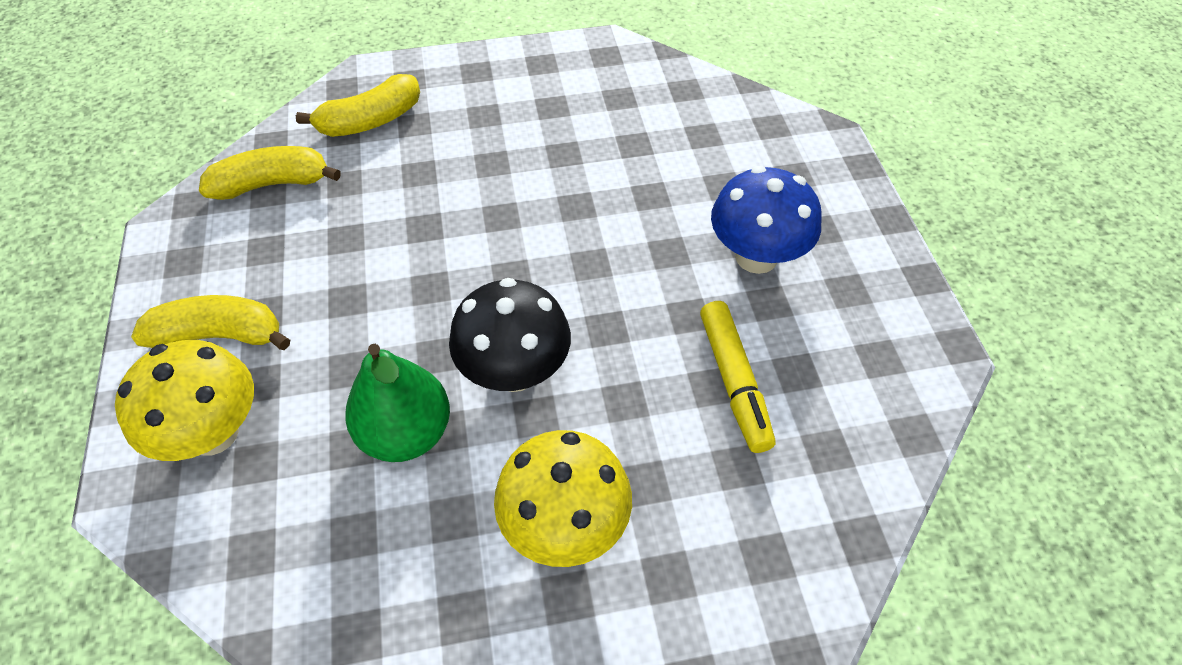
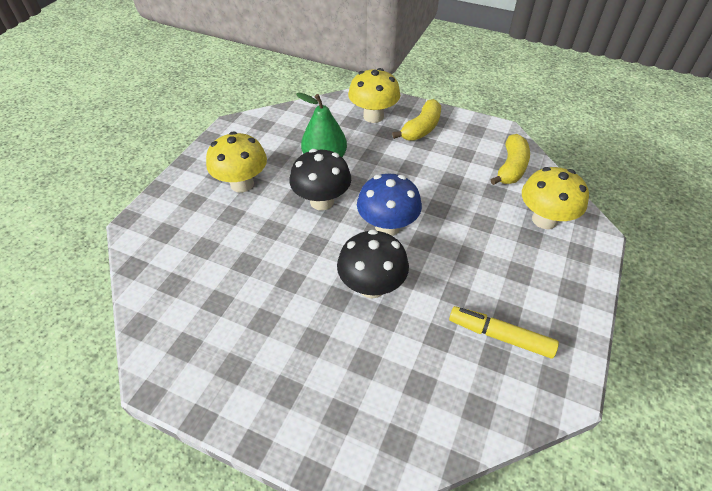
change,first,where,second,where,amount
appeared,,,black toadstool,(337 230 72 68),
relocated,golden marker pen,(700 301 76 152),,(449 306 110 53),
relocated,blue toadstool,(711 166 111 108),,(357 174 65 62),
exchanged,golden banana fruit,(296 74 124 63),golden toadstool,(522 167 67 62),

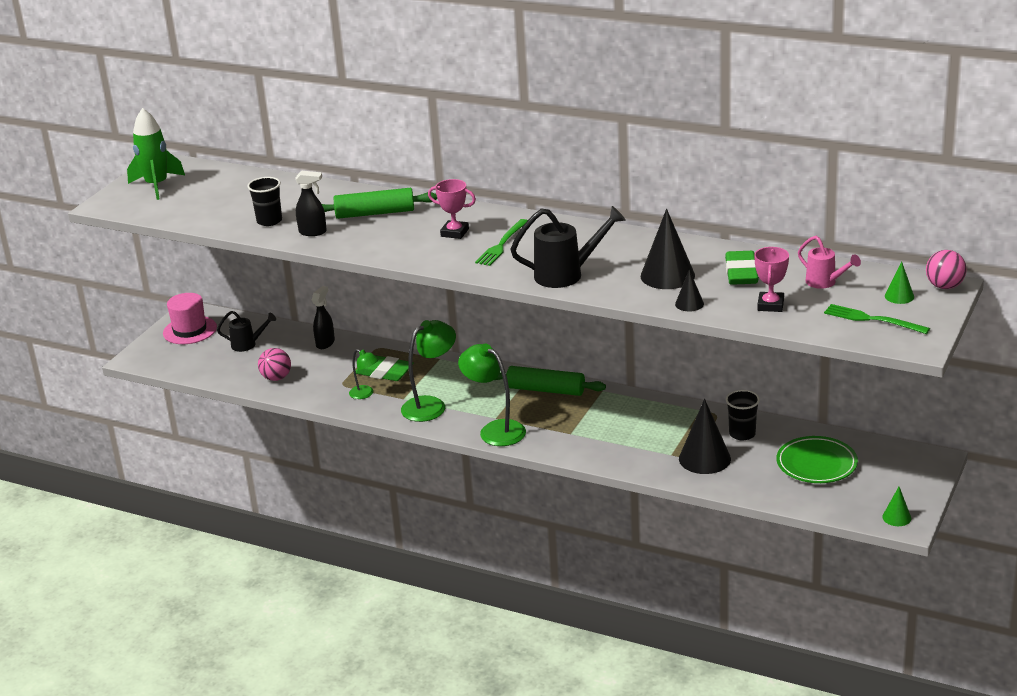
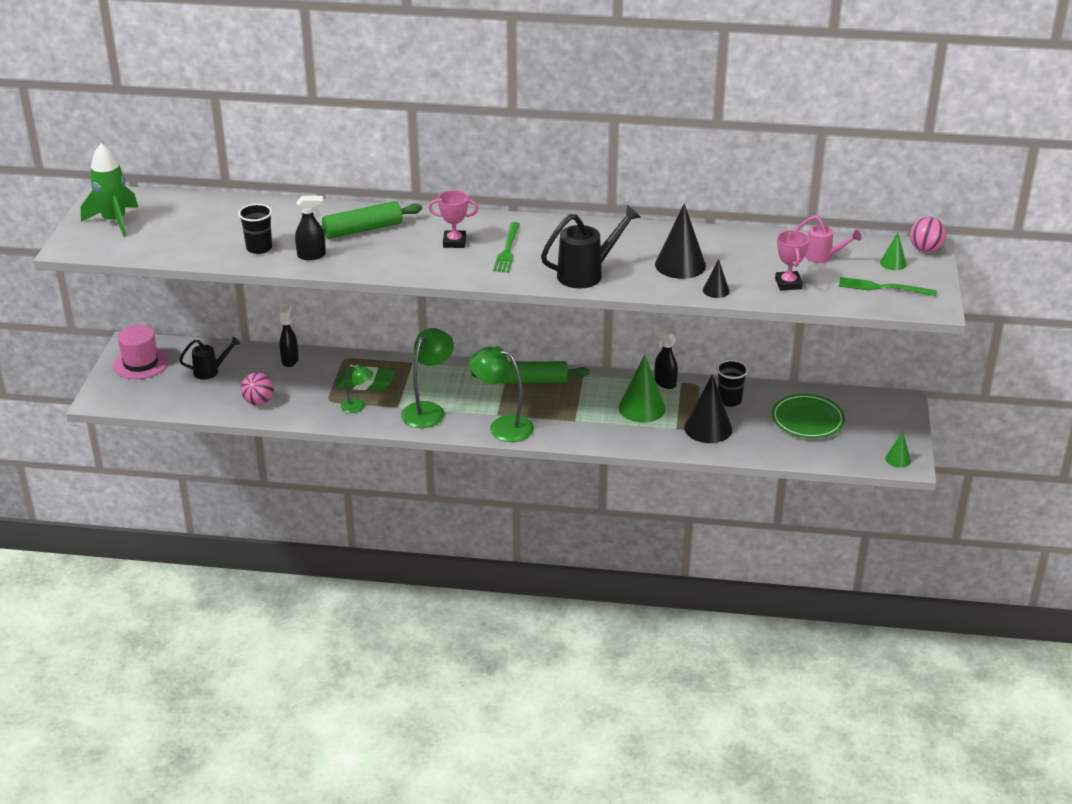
change,first,where,second,where,amount
missing,leaf-green pencil eraser,(725 251 34 34),,,
appeared,,,leaf-green solid cone,(619 354 47 68),
appeared,,,black spray bottle,(654 328 24 61),

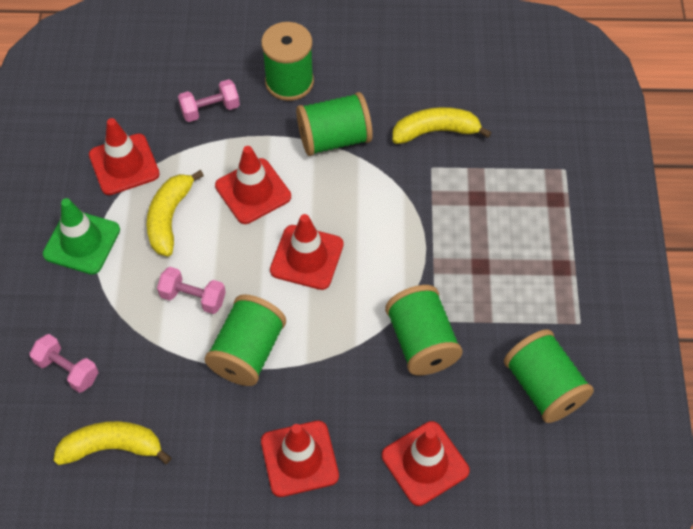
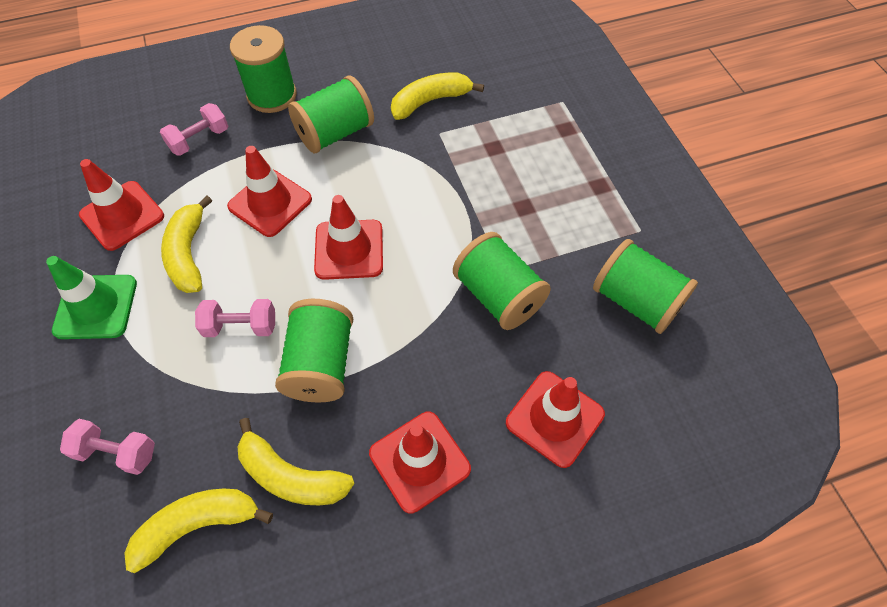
change,first,where,second,where,amount
appeared,,,golden banana fruit,(237 418 118 87),

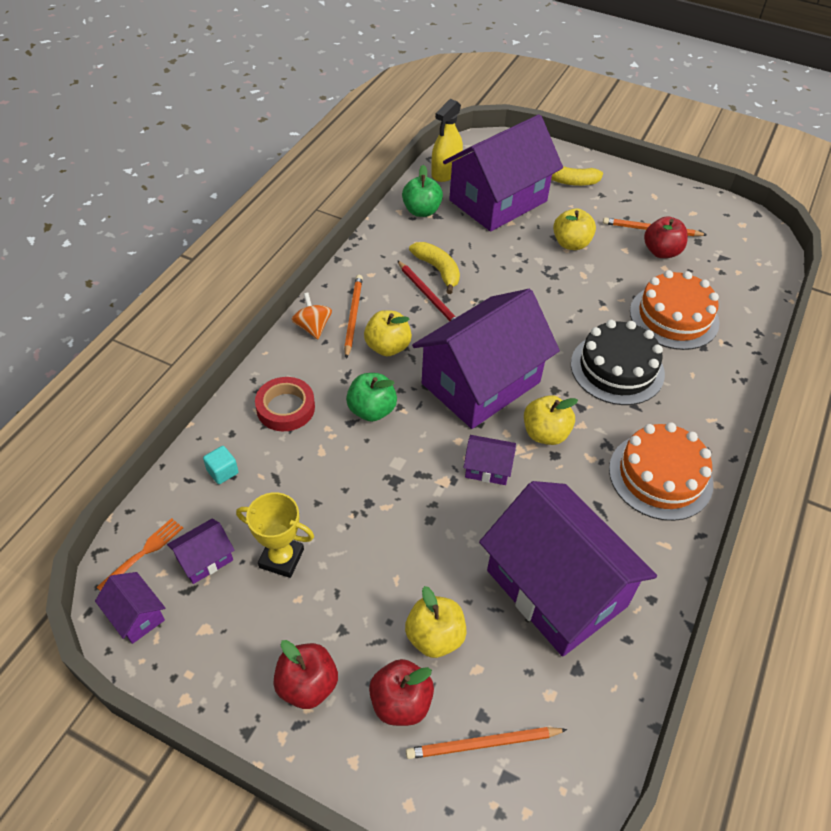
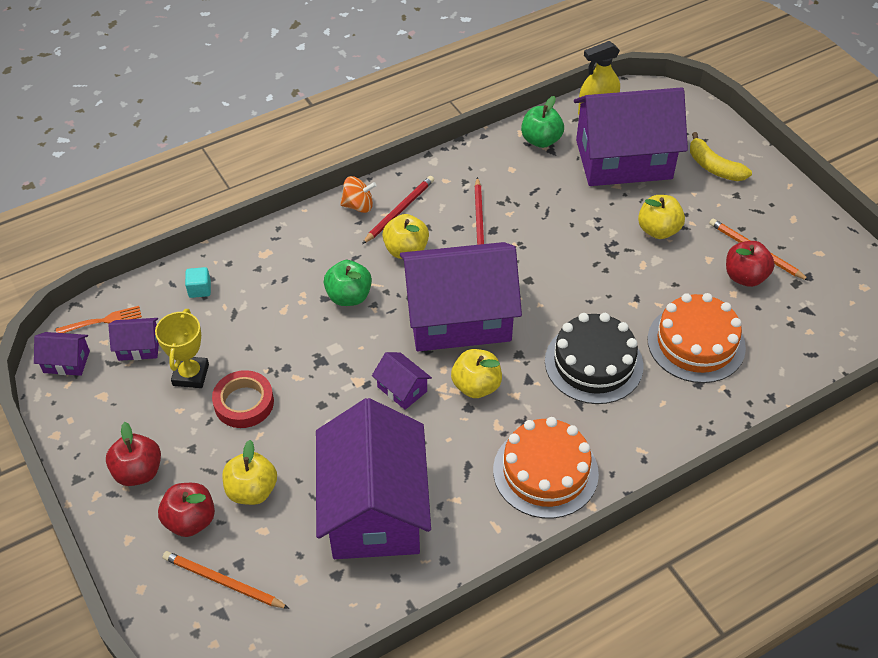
change,first,where,second,where,amount
missing,golden banana fruit,(409 242 51 52),,,
relocated,crimson sticky tape,(255 377 60 54),,(212 370 62 58),
colour,orange pencil,(344 275 19 84),crimson pencil,(362 176 72 68),
spun,purple house,(95 572 70 72),,(34 332 56 44),75 degrees counterclockwise
spun,golden prize cup,(236 492 78 86),,(155 309 54 79),45 degrees clockwise
spun,orange spinning top,(291 293 41 46),,(340 176 37 37),75 degrees clockwise

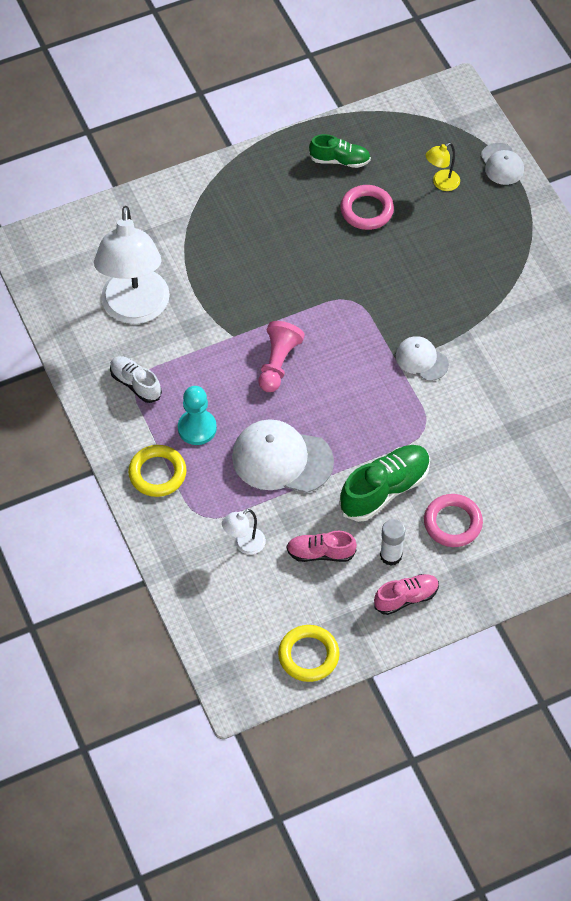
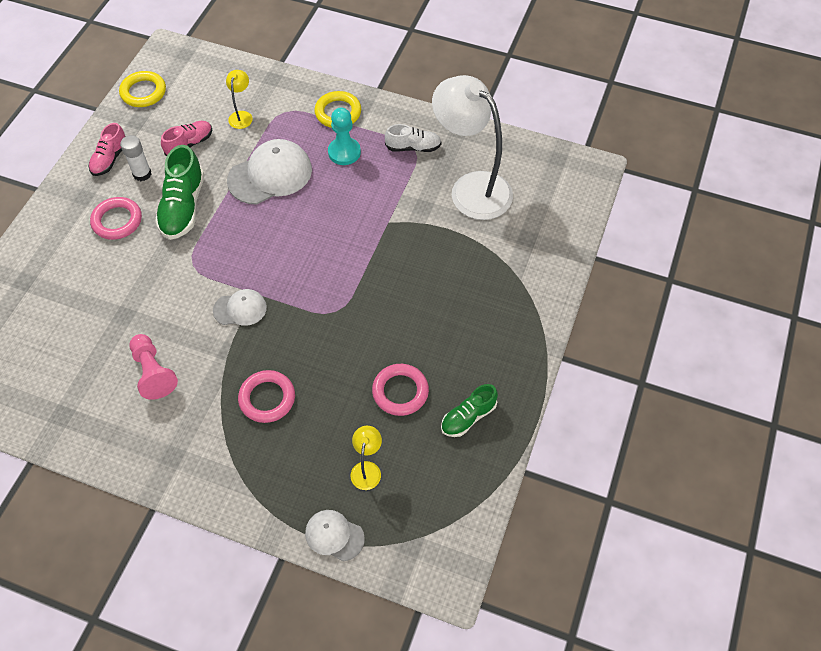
change,first,where,second,where,amount
appeared,,,rosy torus,(238 370 57 53),
relocated,rosy pawn,(258 321 47 71),,(130 334 48 66),
colour,pure white reading lamp,(222 509 44 45),golden reading lamp,(226 70 27 59),

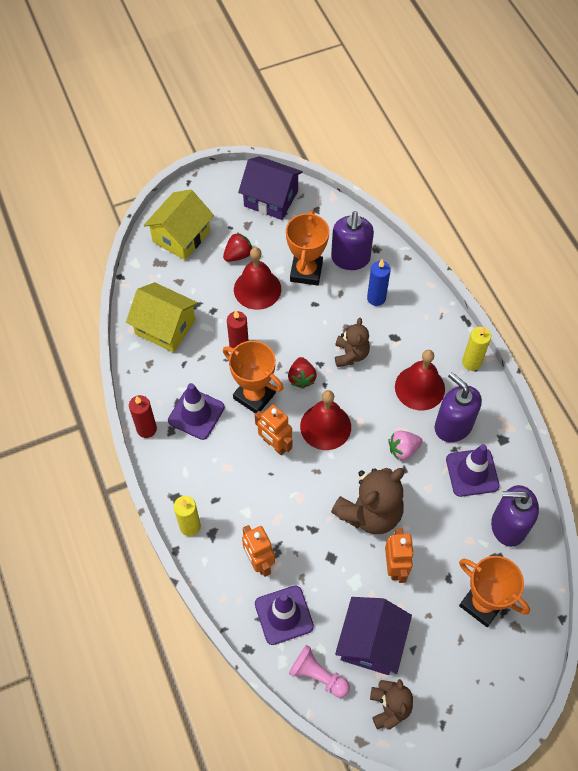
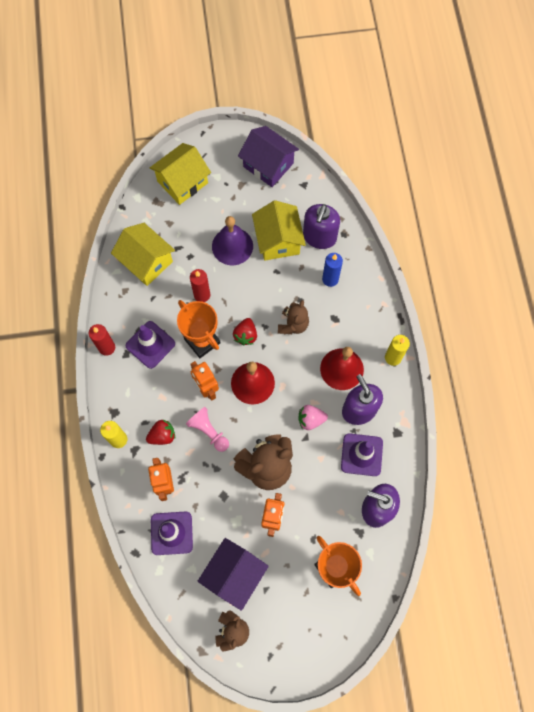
change,first,where,second,where,amount
relocated,crimson strawberry,(223 232 29 30),,(146 420 29 25),
relocated,rosy pawn,(289 645 61 53),,(186 407 43 45),
exchanged,orange prize cup,(286 210 43 76),golden house,(252 200 54 61),
colour,crimson bell,(234 247 47 63),purple bell,(212 216 41 49),

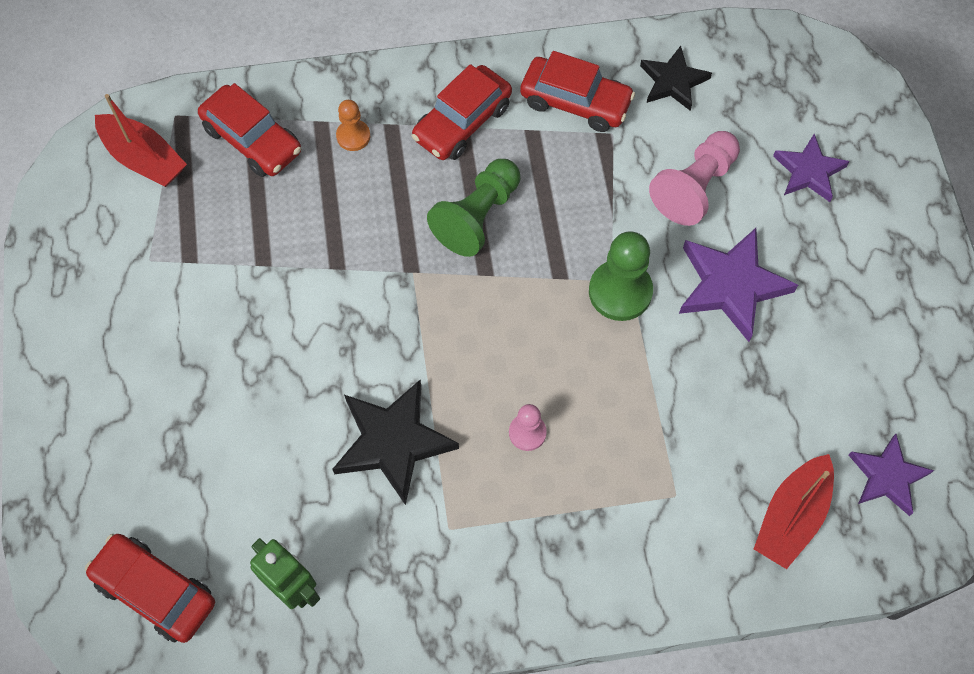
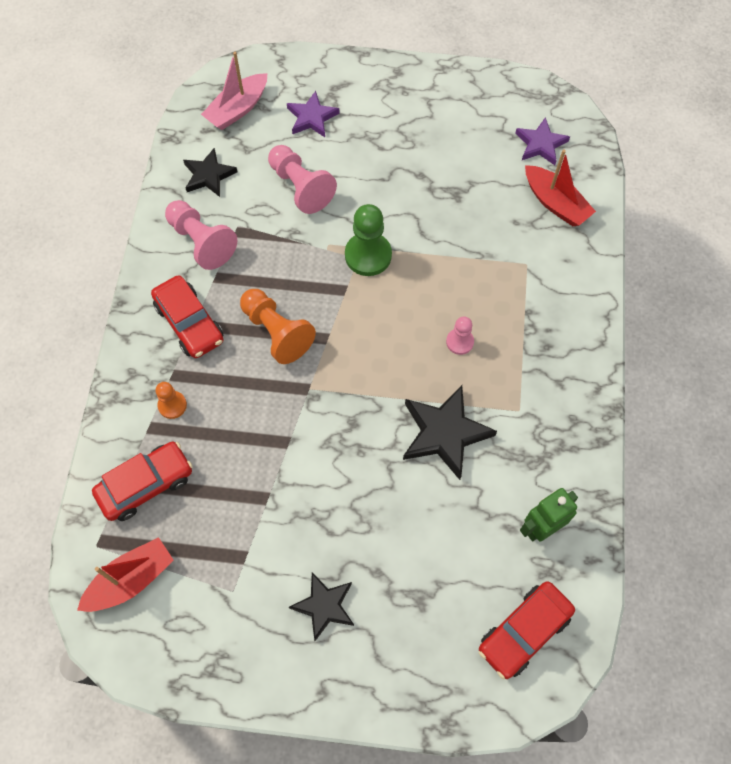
change,first,where,second,where,amount
missing,purple five-pointed star,(679 228 119 114),,,
appeared,,,rosy sailboat,(201 52 66 78),
appeared,,,black five-pointed star,(289 572 65 69),
exchanged,crimson automobile,(520 51 115 81),rosy pawn,(165 200 72 70),
colour,leaf-green pawn,(427 159 93 98),orange pawn,(240 289 76 75),

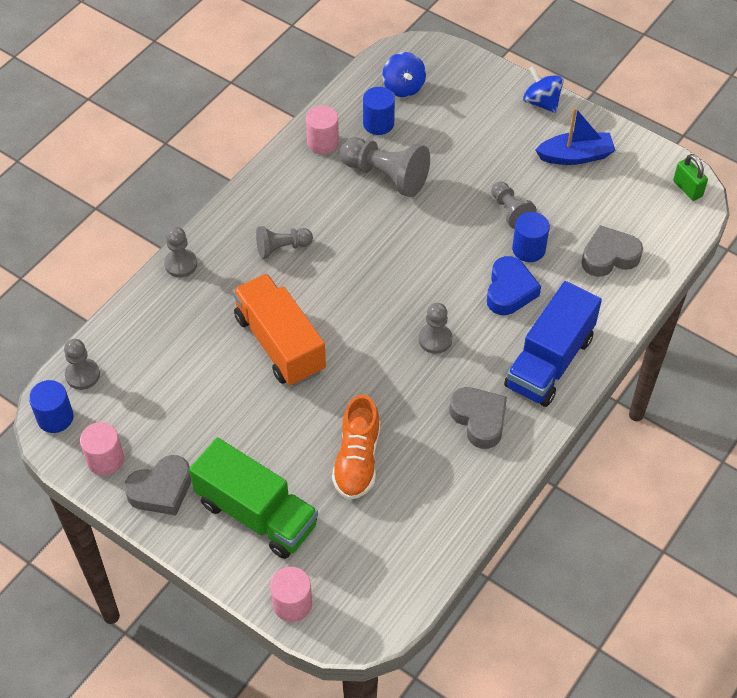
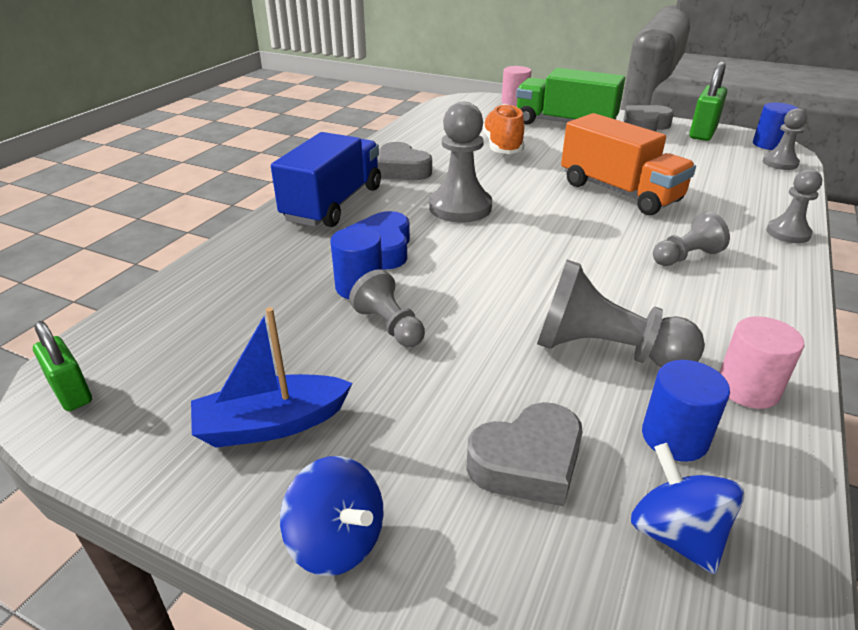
change,first,where,second,where,amount
relocated,grey heart shape,(581 225 62 52),,(466 402 117 104),
exchanged,rosy cylinder shape,(80 422 44 54),leaf-green small lock,(689 61 38 80),
size,grey pawn,(419 303 33 51),,(429 102 63 120),x1.67

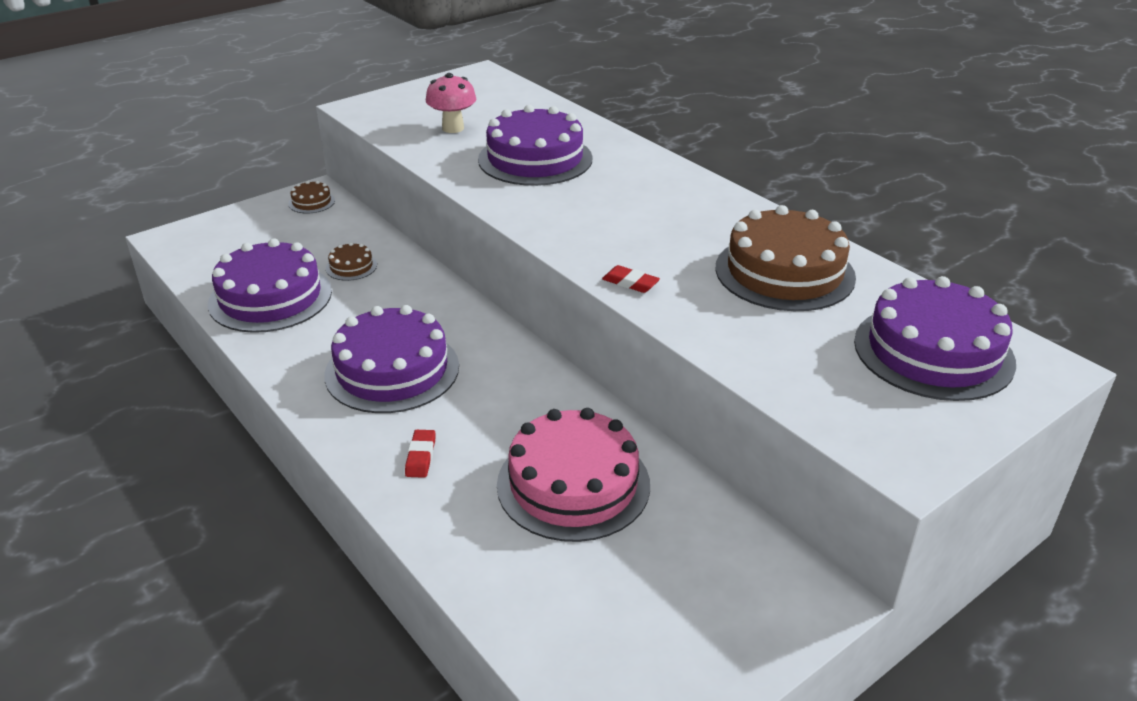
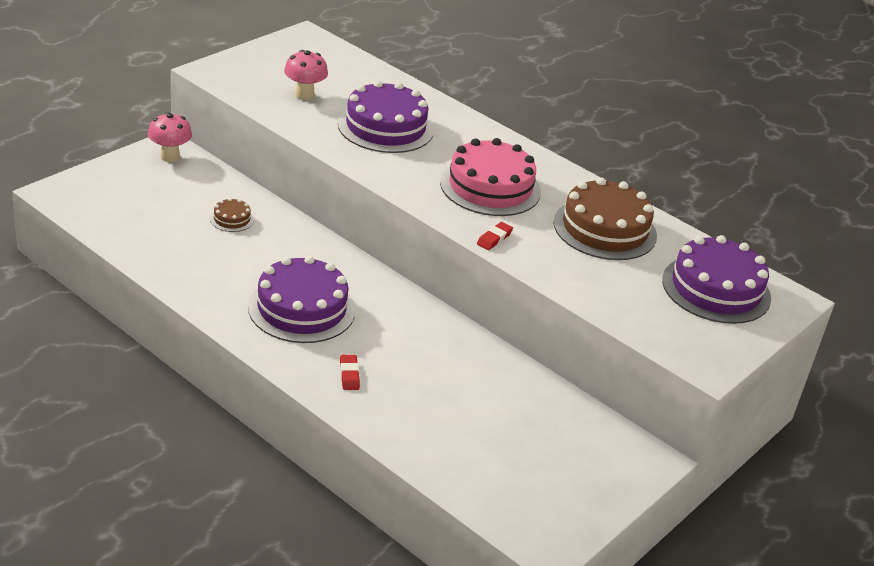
change,first,where,second,where,amount
missing,purple cake,(208 238 124 95),,,
relocated,rosy cake,(497 408 153 134),,(440 138 101 78),
exchanged,dark brown cake,(288 181 47 32),rosy toadstool,(148 112 44 50),
spun,crimson pencil eraser,(602 265 58 28),,(477 222 36 28),75 degrees counterclockwise

